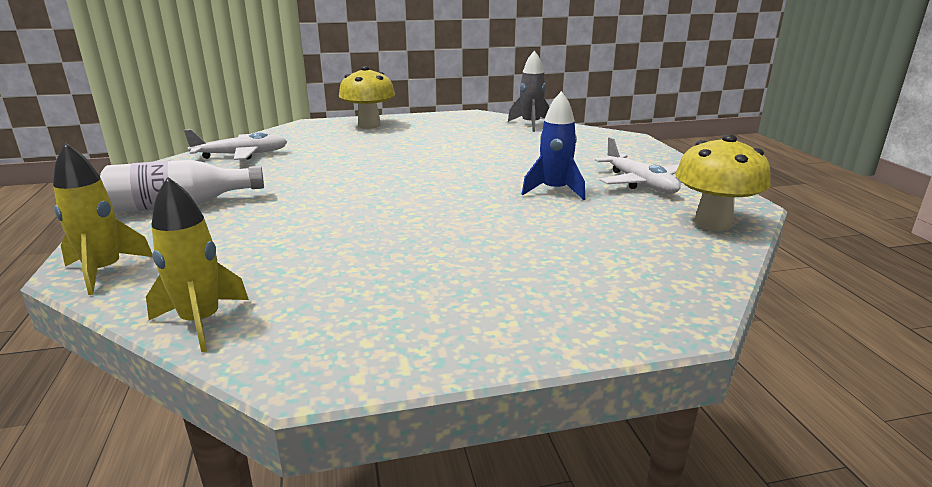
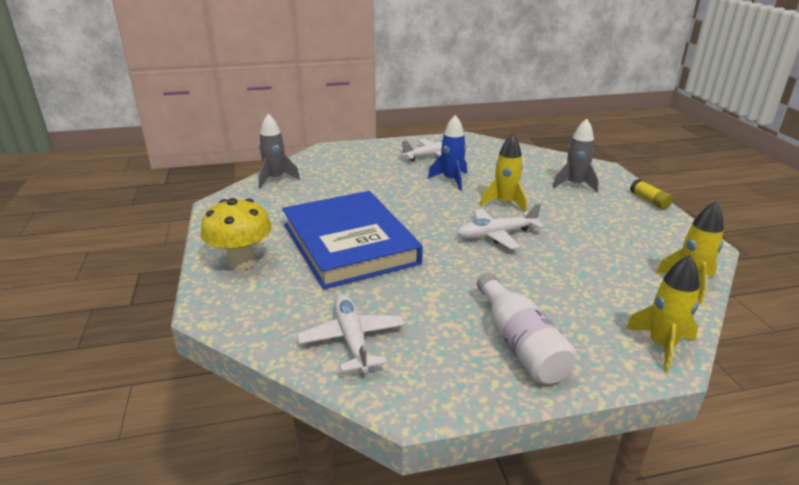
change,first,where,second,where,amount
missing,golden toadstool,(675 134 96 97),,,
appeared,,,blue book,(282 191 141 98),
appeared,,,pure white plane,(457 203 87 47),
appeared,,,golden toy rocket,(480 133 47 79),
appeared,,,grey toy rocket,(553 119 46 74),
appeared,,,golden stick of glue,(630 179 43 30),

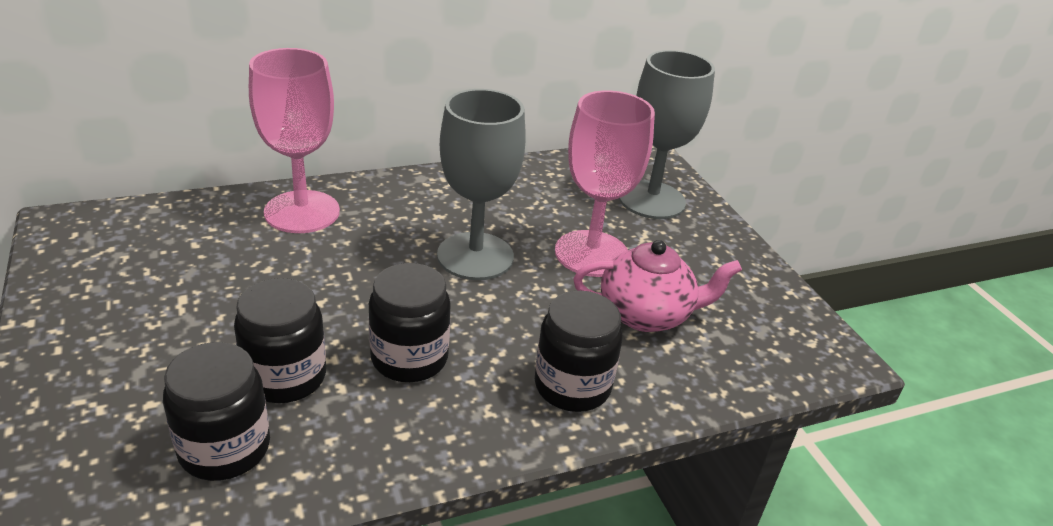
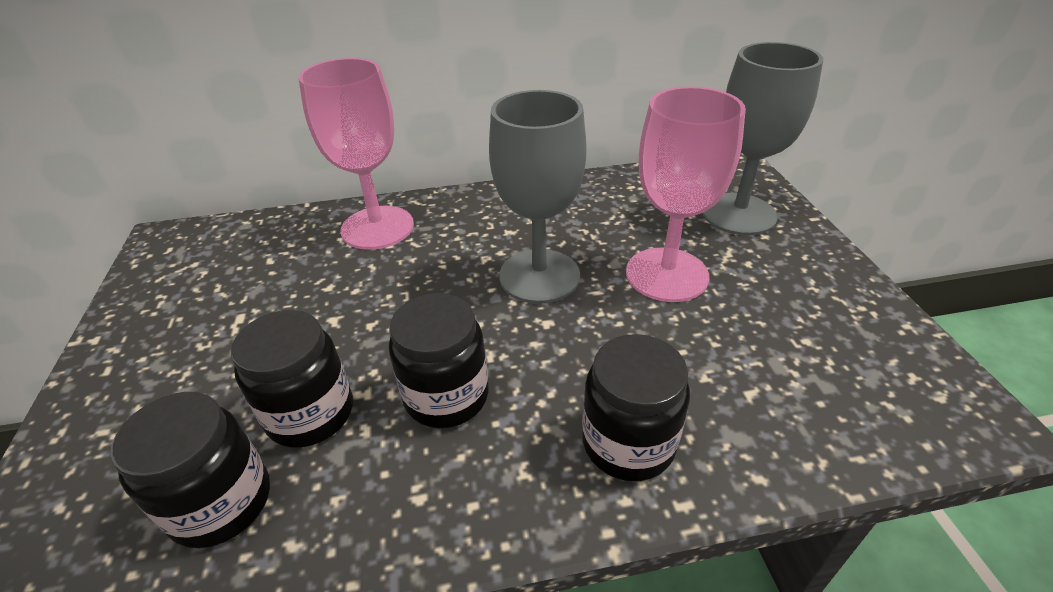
change,first,where,second,where,amount
missing,rosy china teapot,(573 240 169 92),,,

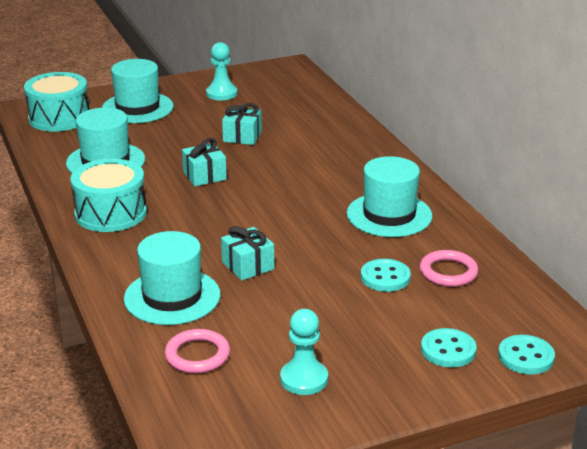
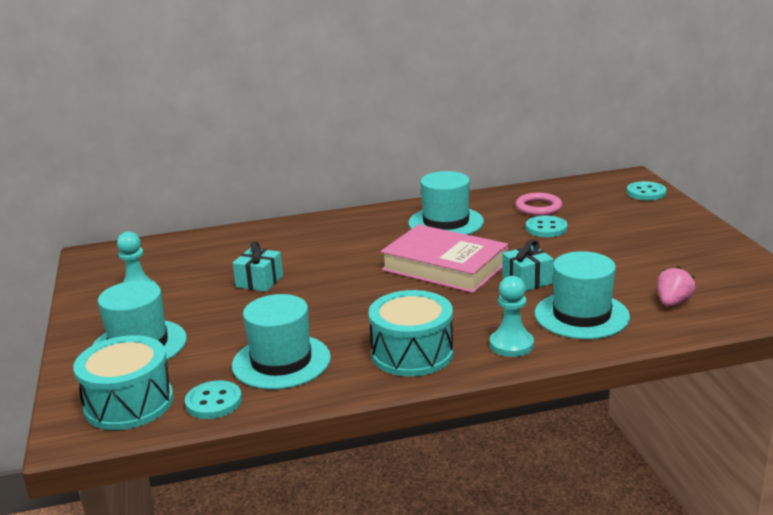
change,first,where,second,where,amount
missing,teal gift,(182 138 45 48),,,
appeared,,,rosy book,(381 224 127 69),
relocated,teal pawn,(280 309 48 86),,(490 276 44 81),
relocated,teal button,(421 328 56 39),,(185 381 57 38),
exchanged,rosy torus,(165 329 65 45),rosy strawberry,(657 266 39 41),

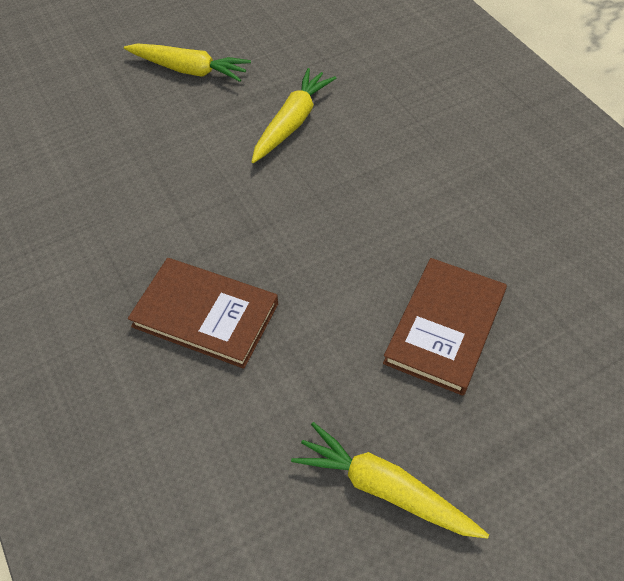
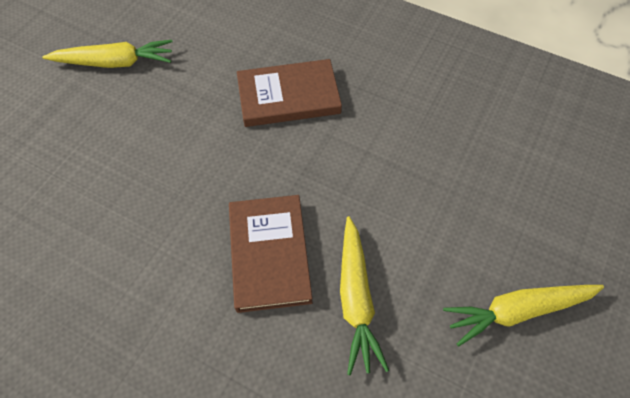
change,first,where,second,where,amount
relocated,dark brown book,(383 258 124 138),,(229 195 83 118),

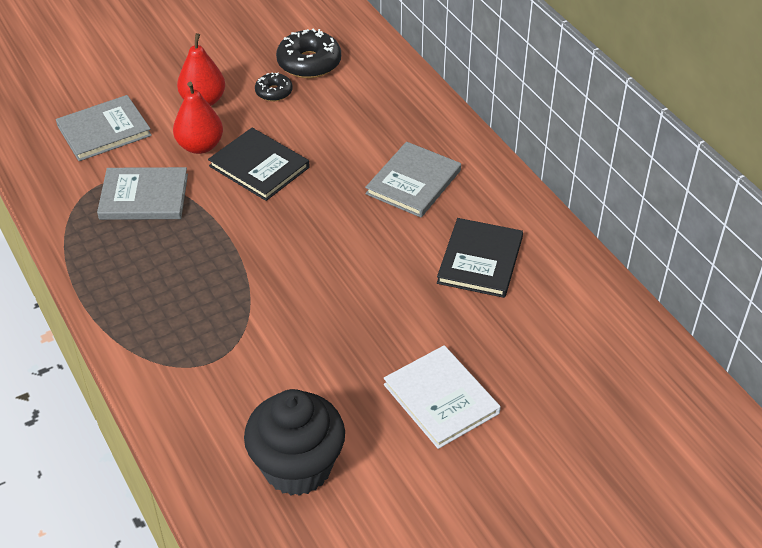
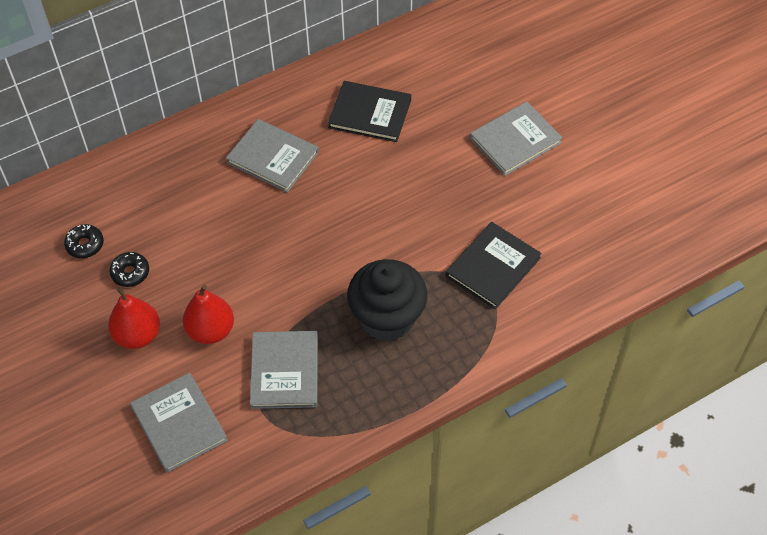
change,first,where,second,where,amount
relocated,black book,(208 128 102 73),,(446 222 95 87),
relocated,black cupcake,(244 389 101 107),,(347 259 80 82),
colour,pure white book,(384 345 117 104),grey book,(470 101 93 75),
size,black glazed donut,(276 28 65 50),,(64 224 40 34),x0.57

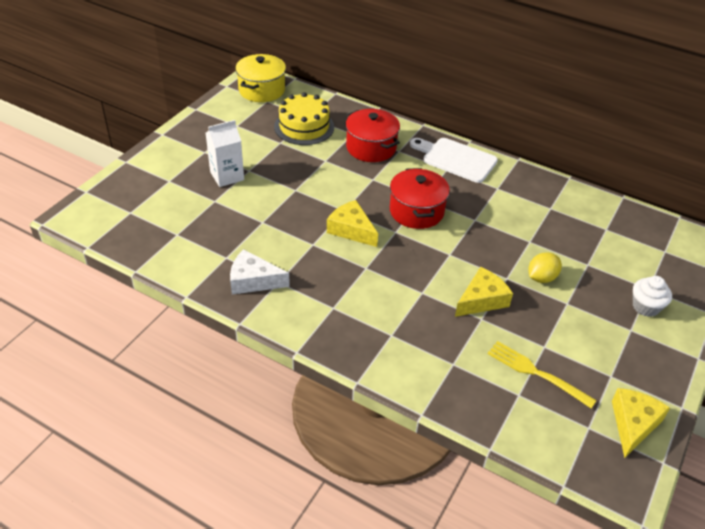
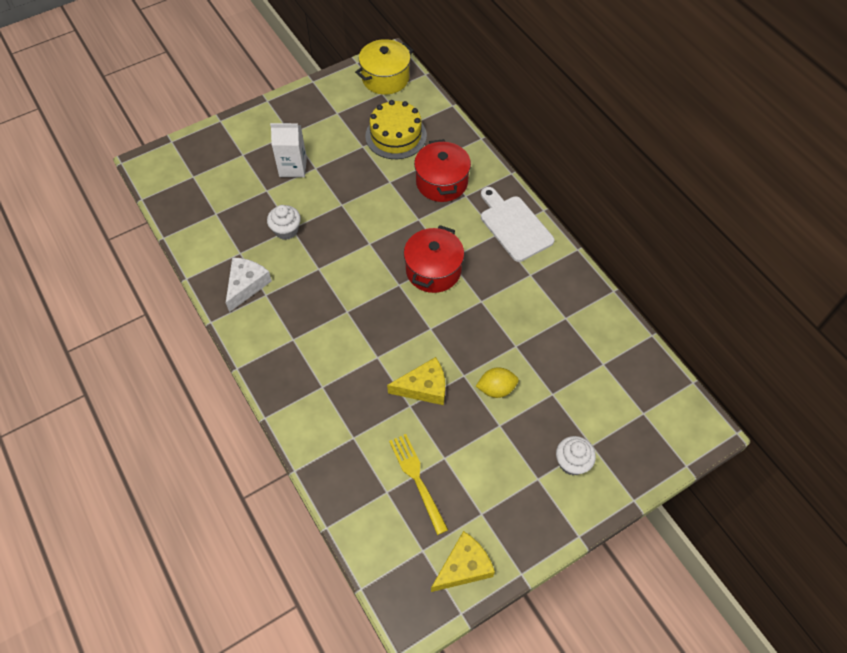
change,first,where,second,where,amount
missing,golden piece of cheese,(327 200 51 47),,,
appeared,,,pure white cupcake,(267 205 34 35),
spun,pure white piece of cheese,(230 249 60 46),,(226 257 46 55),75 degrees clockwise

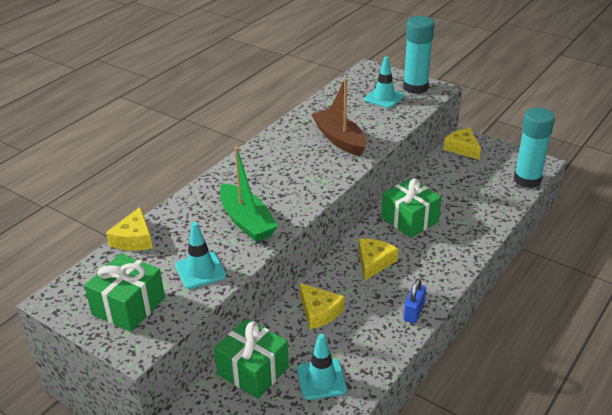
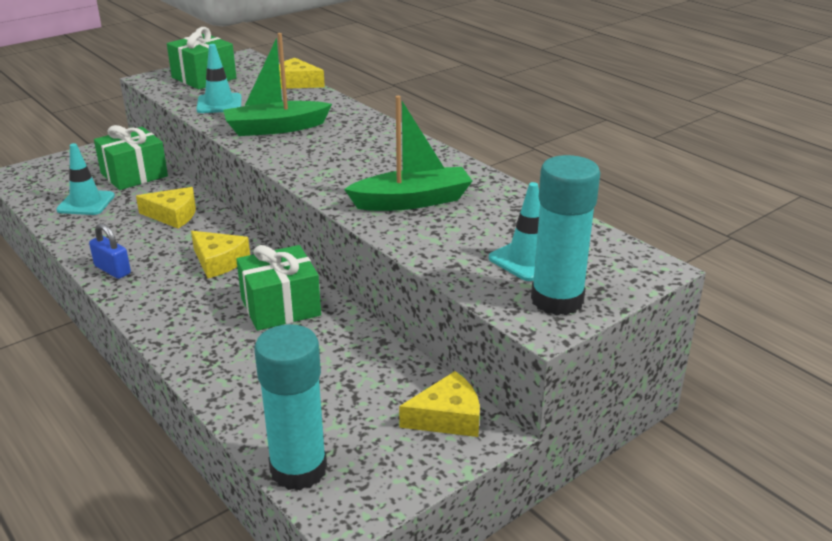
change,first,where,second,where,amount
colour,dark brown sailboat,(311 78 55 78),leaf-green sailboat,(344 96 128 115),
spun,golden piece of cheese,(300 283 45 46),,(136 187 60 41),150 degrees counterclockwise

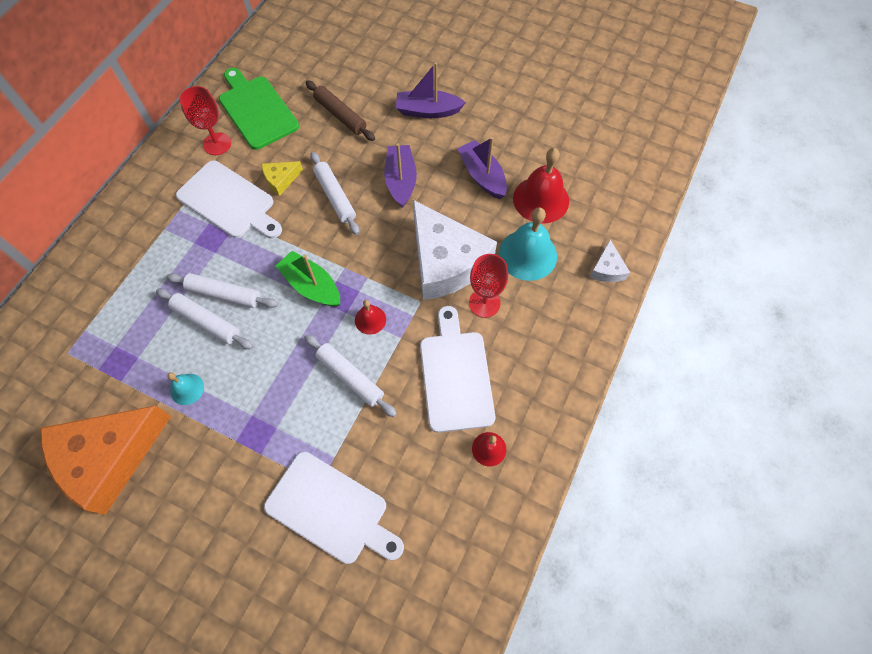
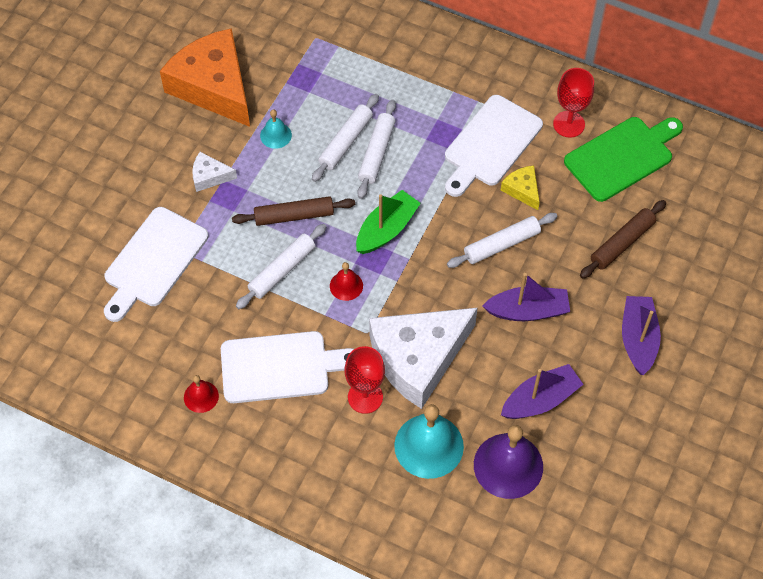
change,first,where,second,where,amount
appeared,,,dark brown rolling pin,(232 196 123 30),
relocated,pure white piece of cheese,(590 240 40 42),,(192 152 45 40),
colour,crimson bell,(513 148 56 75),purple bell,(474 425 69 74),

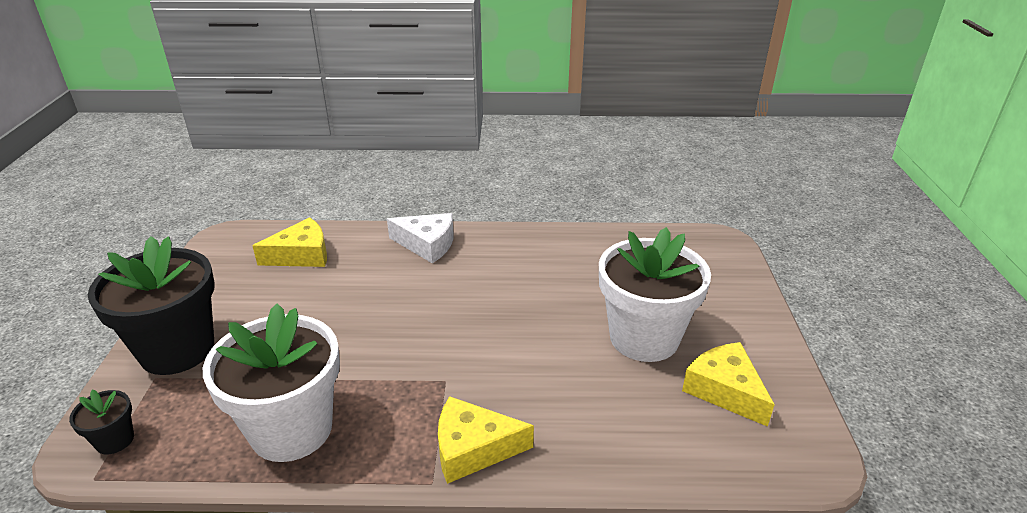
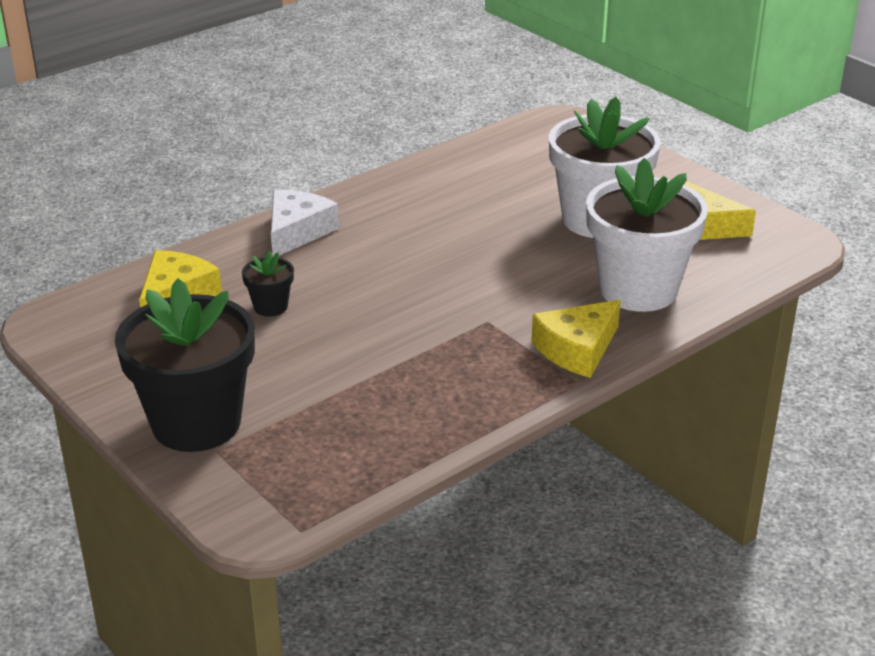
change,first,where,second,where,amount
relocated,black potted plant,(69 389 65 66),,(242 251 52 66),
relocated,pure white potted plant,(203 303 137 159),,(586 158 122 154),
spun,pure white piece of cheese,(387 213 66 50),,(271 190 68 66),45 degrees counterclockwise

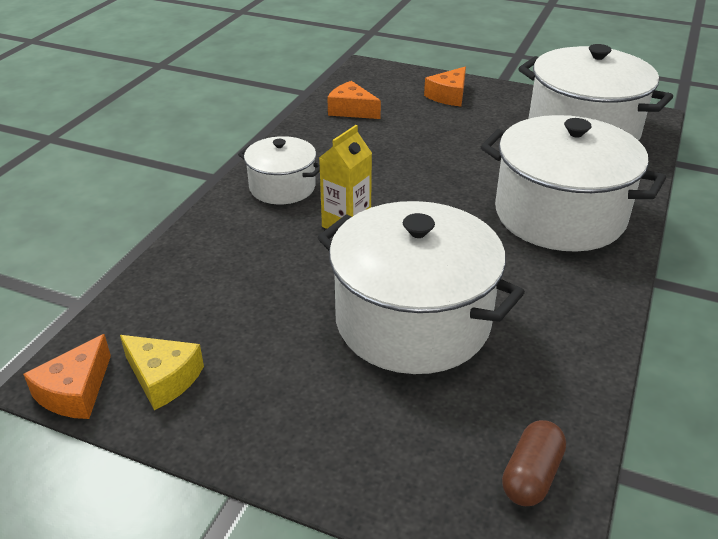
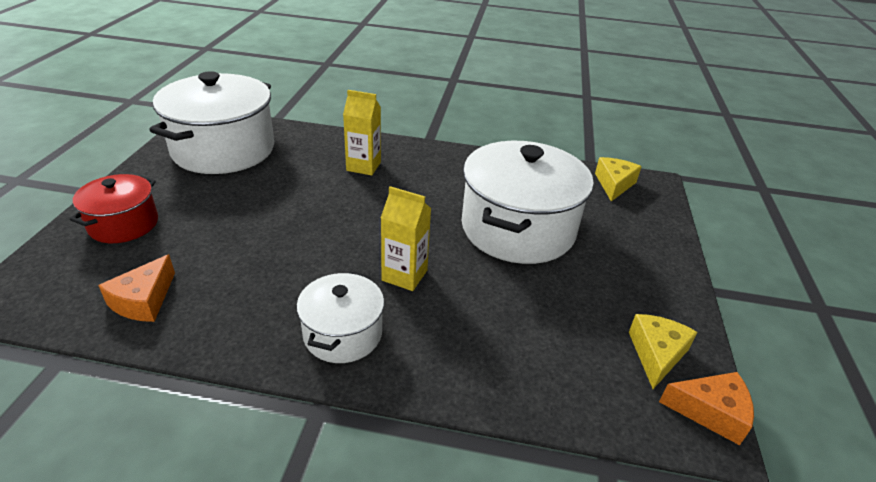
change,first,where,second,where,amount
exchanged,orange piece of cheese,(424 67 42 39),crimson cooking pot,(69 174 89 69),
exchanged,pure white cooking pot,(481 115 185 137),golden juice carton,(343 90 38 86),
exchanged,dark brown pill,(502 420 64 86),golden piece of cheese,(595 157 47 44),

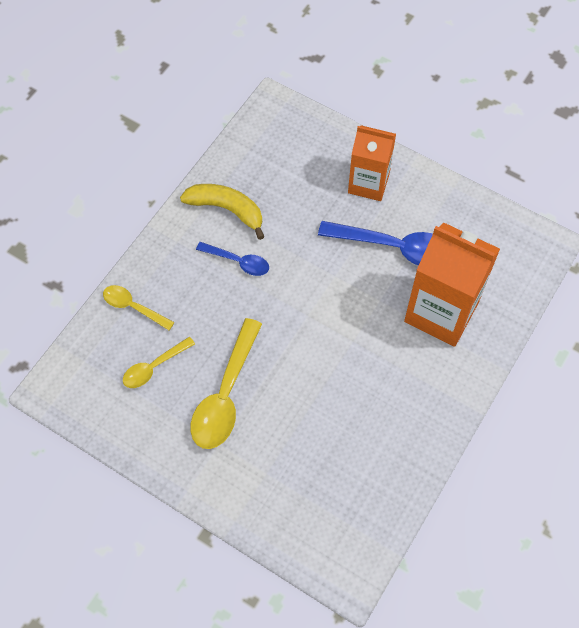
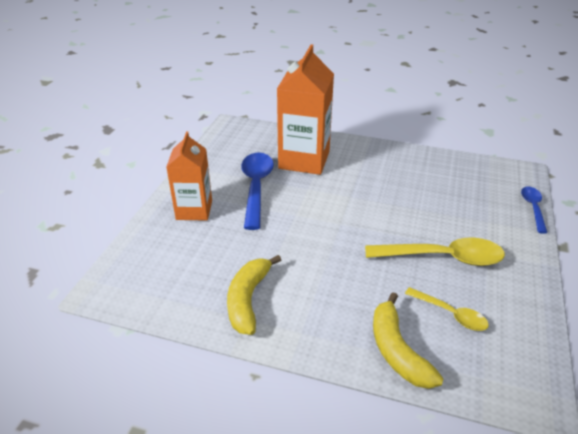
change,first,where,second,where,amount
relocated,blue tablespoon,(196 242 73 34),,(521 186 26 48),
exchanged,golden tablespoon,(103 285 72 45),golden banana fruit,(373 292 71 97),

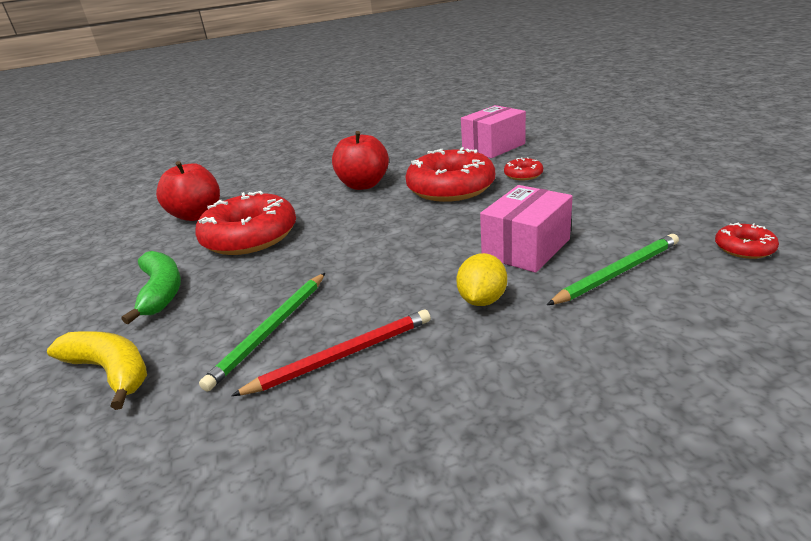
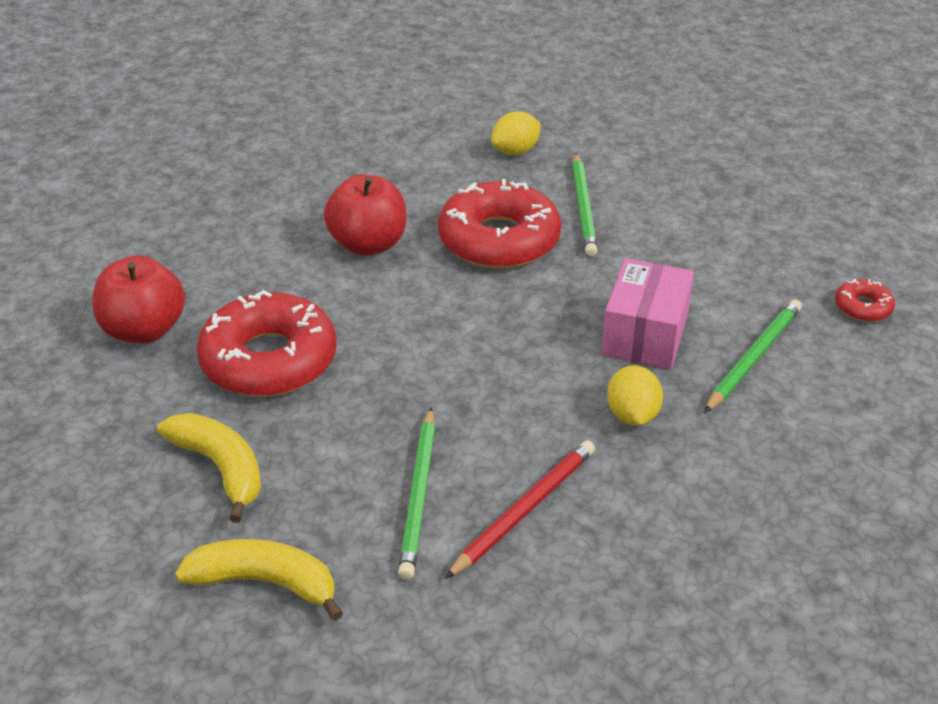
change,first,where,second,where,amount
exchanged,rosy package,(461 105 65 53),golden toy lemon,(491 111 50 44),
exchanged,crimson glazed donut,(504 157 39 23),leaf-green pencil,(572 153 25 104),
colour,leaf-green banana fruit,(122 251 59 73),golden banana fruit,(157 413 105 110),

